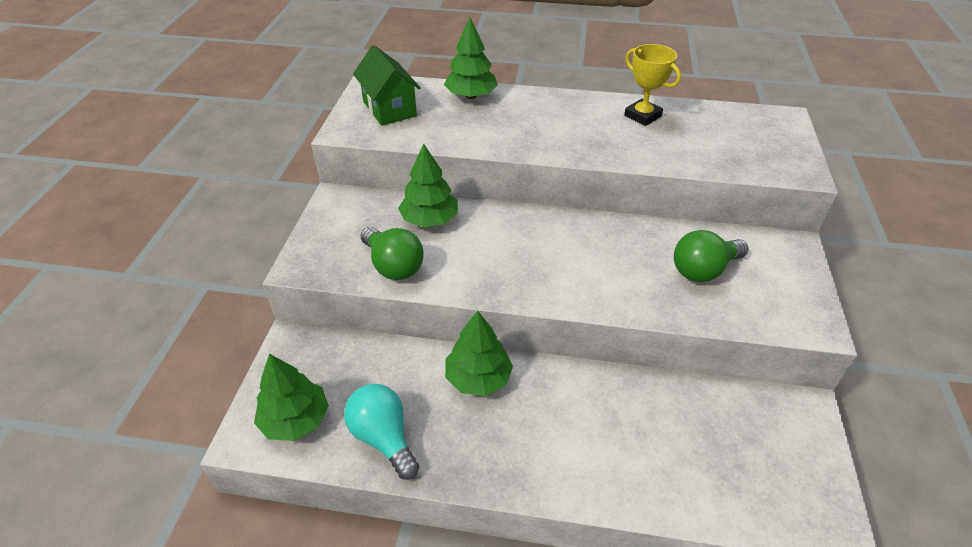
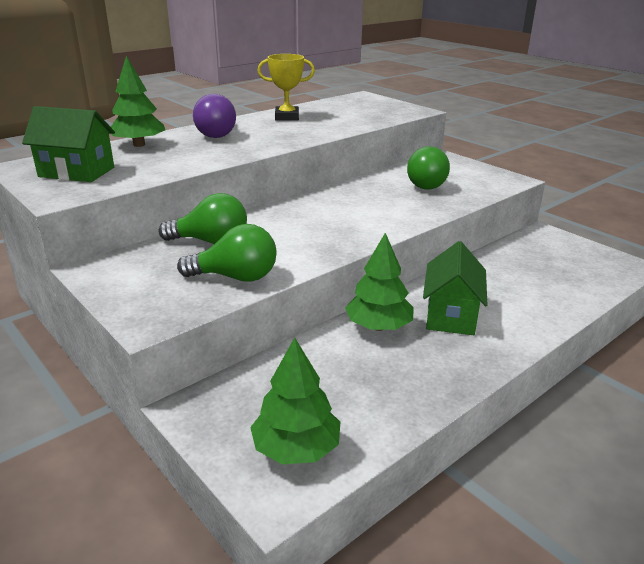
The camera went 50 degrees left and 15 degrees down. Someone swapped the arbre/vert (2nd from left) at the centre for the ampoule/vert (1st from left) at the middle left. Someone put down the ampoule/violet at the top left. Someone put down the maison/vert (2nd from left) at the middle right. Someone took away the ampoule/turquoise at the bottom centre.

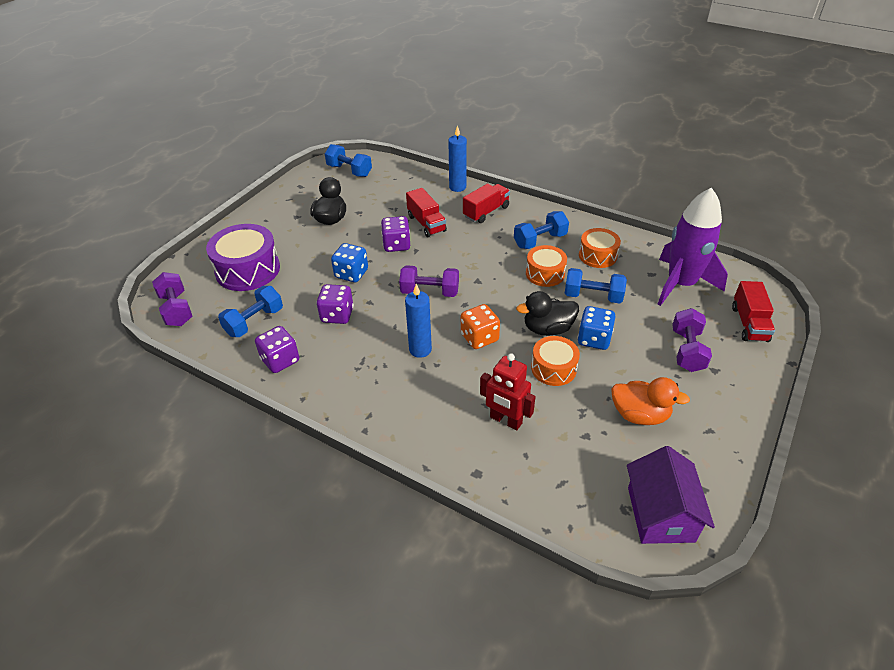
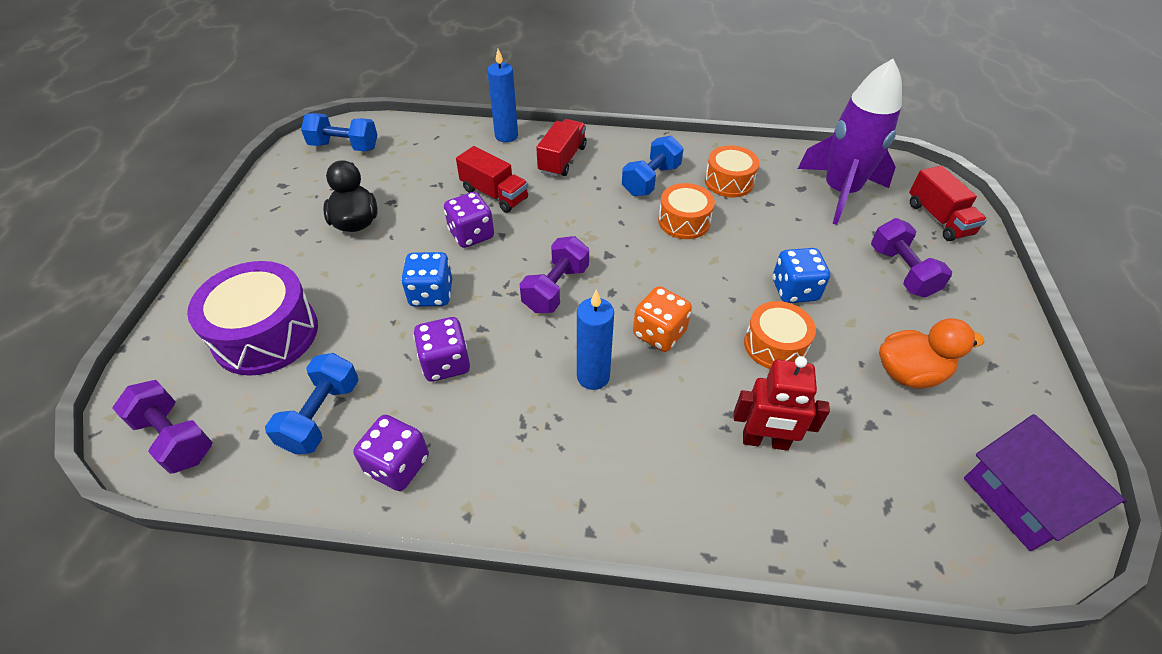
The camera went 25 degrees left and 5 degrees up. Someone rotated the haltère/violet (2nd from left) at the centre by 45 degrees counterclockwise. Someone took away the canard/noir (2nd from left) at the centre. Someone took away the haltère/bleu (4th from left) at the centre.

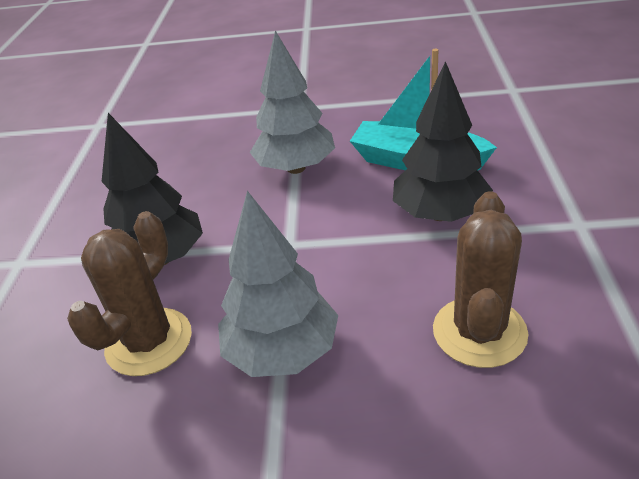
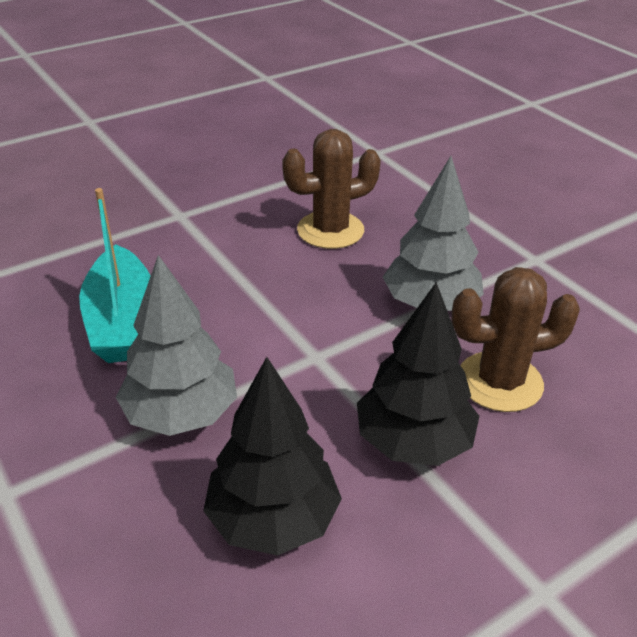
The camera went 130 degrees left and 0 degrees up. Someone carried the arbre/noir (2nd from left in the first image) from the top right to the bottom centre.

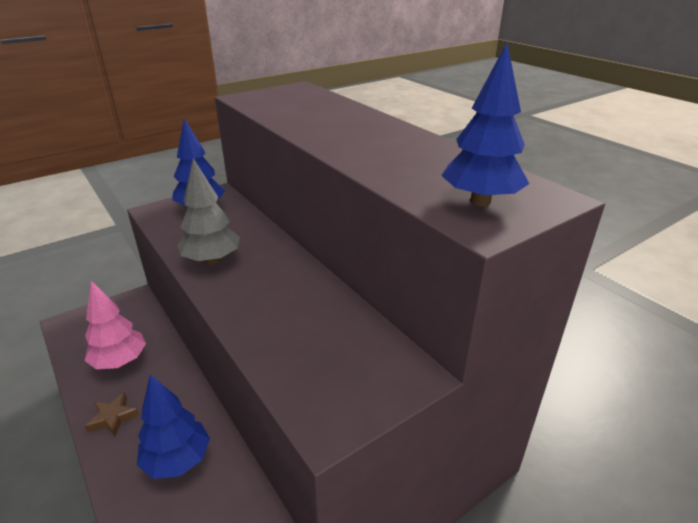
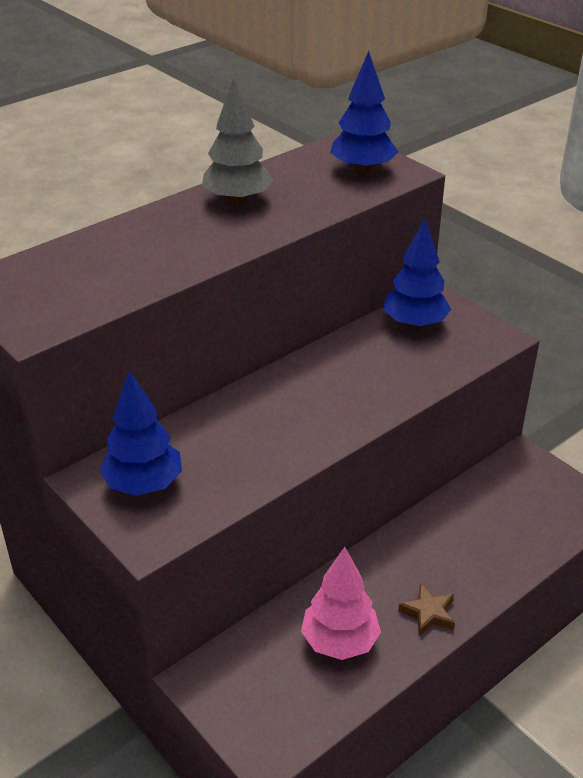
The camera went 95 degrees left and 5 degrees up. Someone carried the arbre/gris from the middle left to the top centre. Someone carried the arbre/bleu (1st from left in the first image) from the bottom left to the middle right.

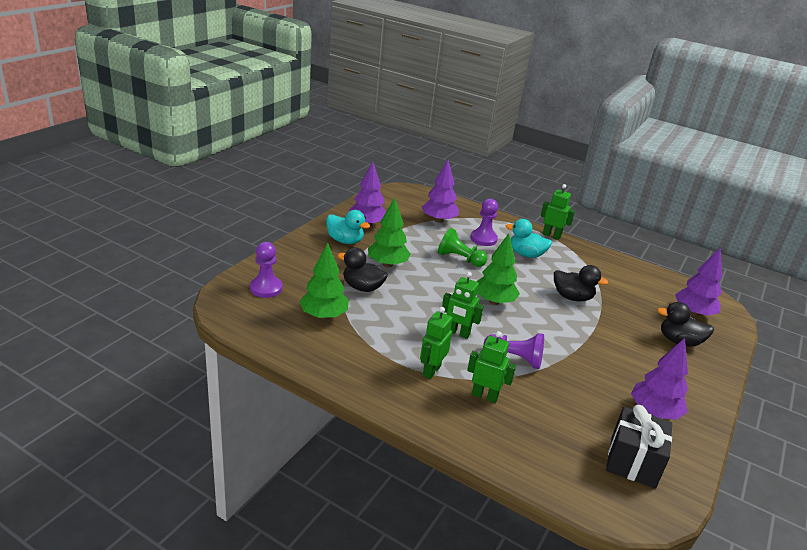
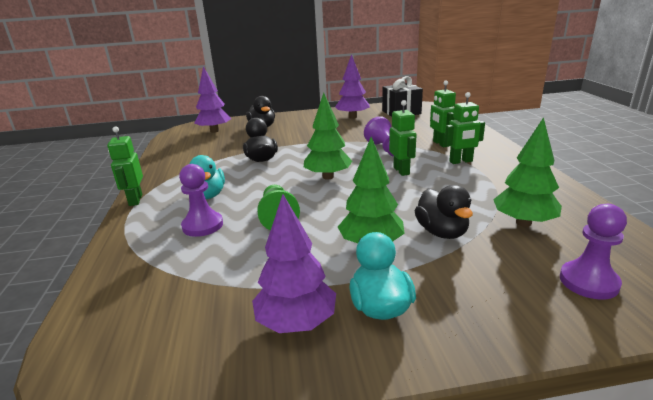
The camera went 125 degrees left and 5 degrees down. Someone took away the arbre/violet (2nd from left) at the centre.

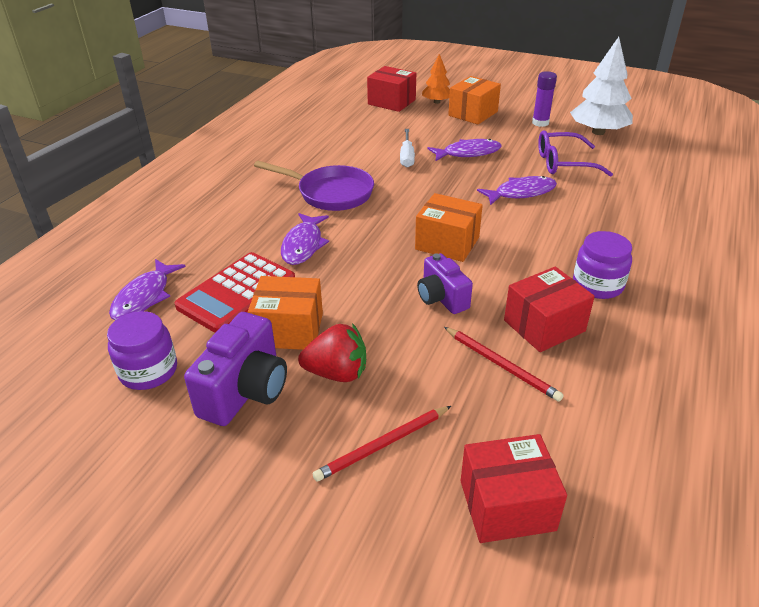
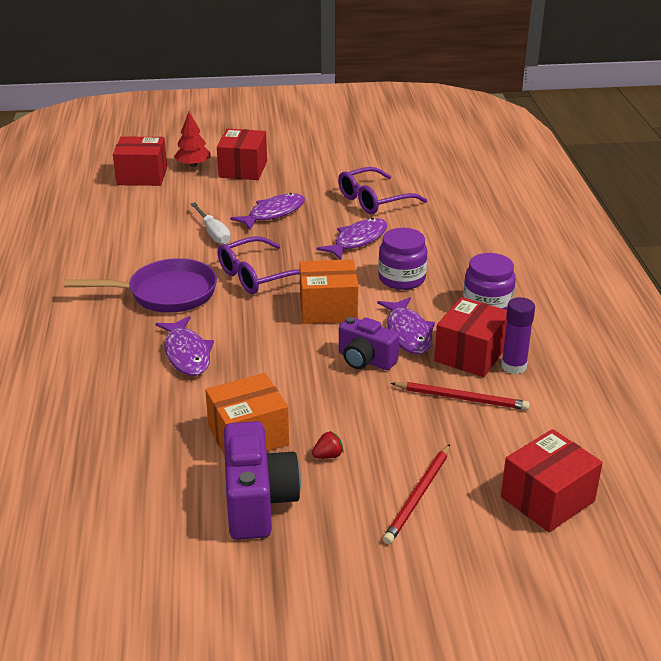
The camera went 30 degrees left and 5 degrees down. Someone repainted the arbre/orange at the top centre, which became the arbre/rouge at the top left. Someone repainted the boîte/orange (3rd from left) at the top centre, which became the boîte/rouge (2nd from left) at the top centre. Someone put down the lunettes/violet (1st from left) at the centre. Someone scaled the fraise/rouge at the centre by 0.46. Someone carried the poisson/violet (1st from left in the first image) from the middle left to the centre. Someone carried the bocal/violet (1st from left) from the middle left to the centre. Someone carried the bâton de colle/violet from the top right to the middle right. Someone took away the calculatrice/rouge at the middle left. Someone took away the arbre/blanc at the top right.

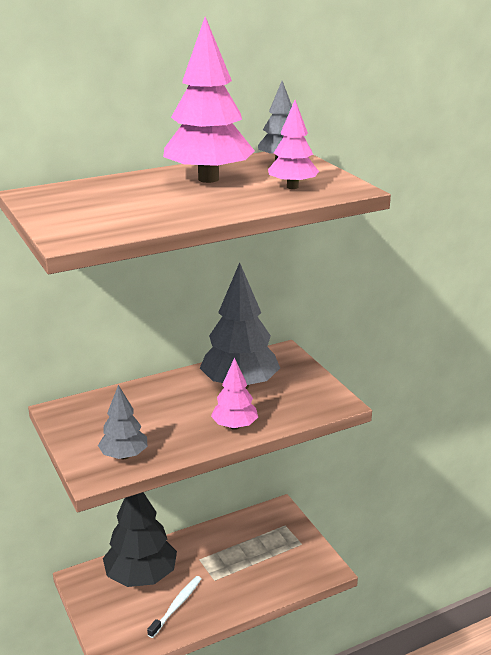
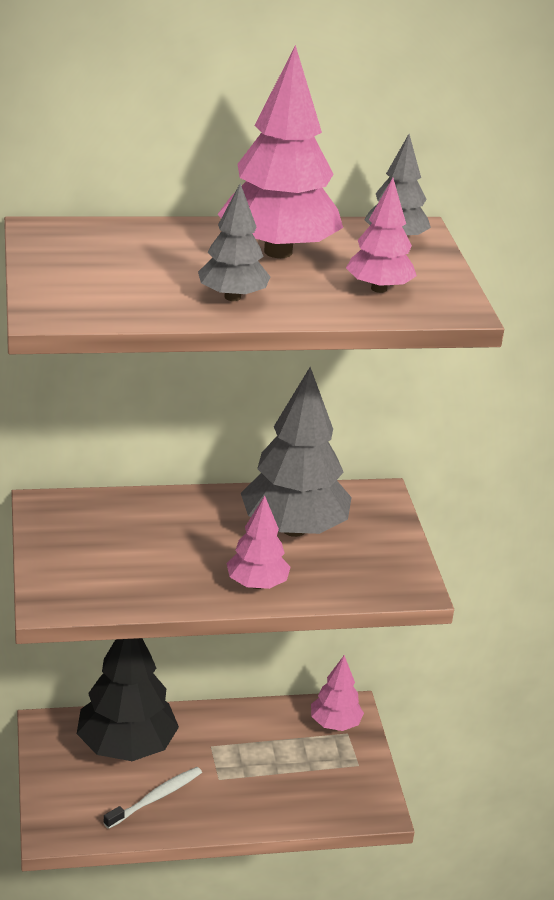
The camera went 15 degrees right and 5 degrees up. Someone carried the arbre/gris (1st from left) from the middle left to the top centre. Someone put down the arbre/rose (3rd from left) at the bottom centre.

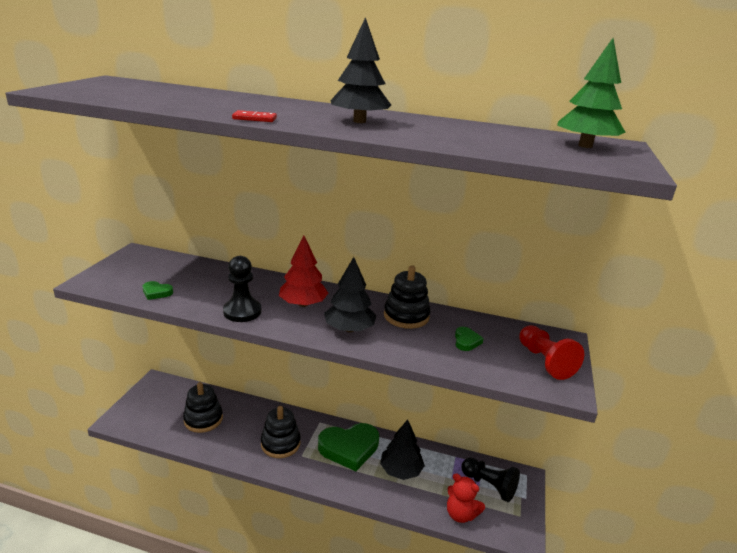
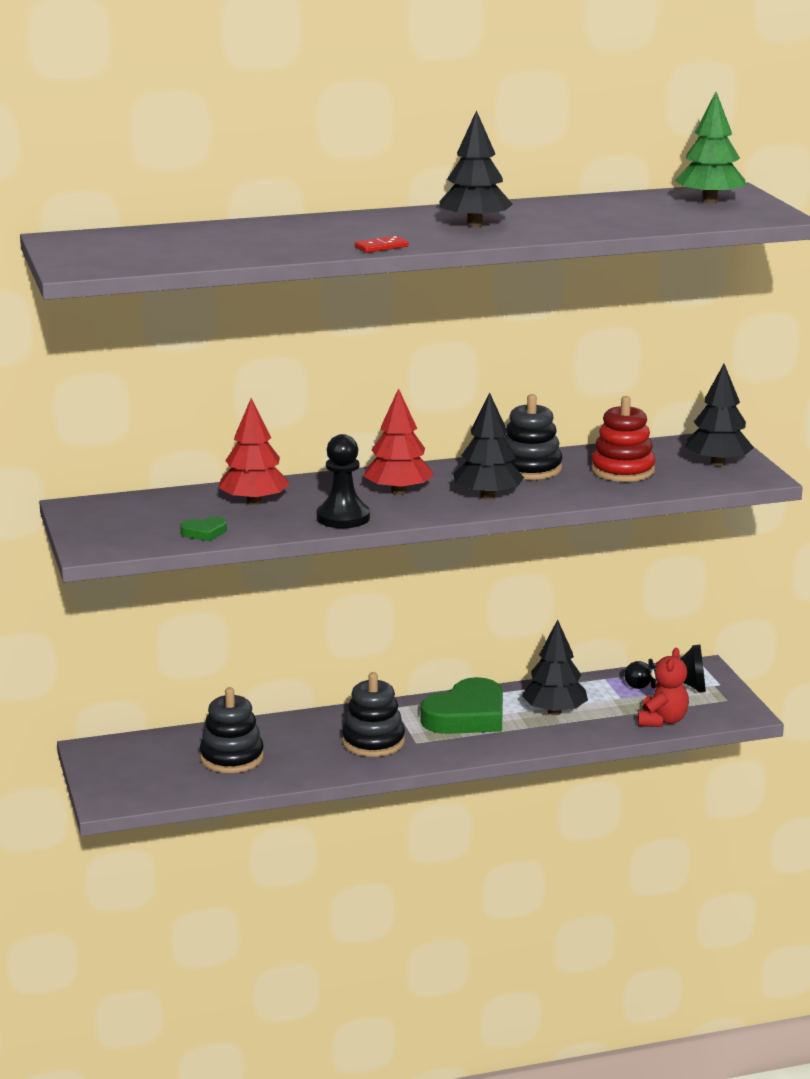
The camera went 30 degrees left and 5 degrees down. Someone put down the arbre/rouge (1st from left) at the middle left. Someone swapped the cœur/vert (3rd from left) at the centre for the jouet à empiler/rouge at the middle right. Someone rotated the ours en peluche/rouge at the bottom centre by 75 degrees counterclockwise. Someone swapped the pion/rouge at the middle right for the arbre/noir (4th from left) at the middle right.

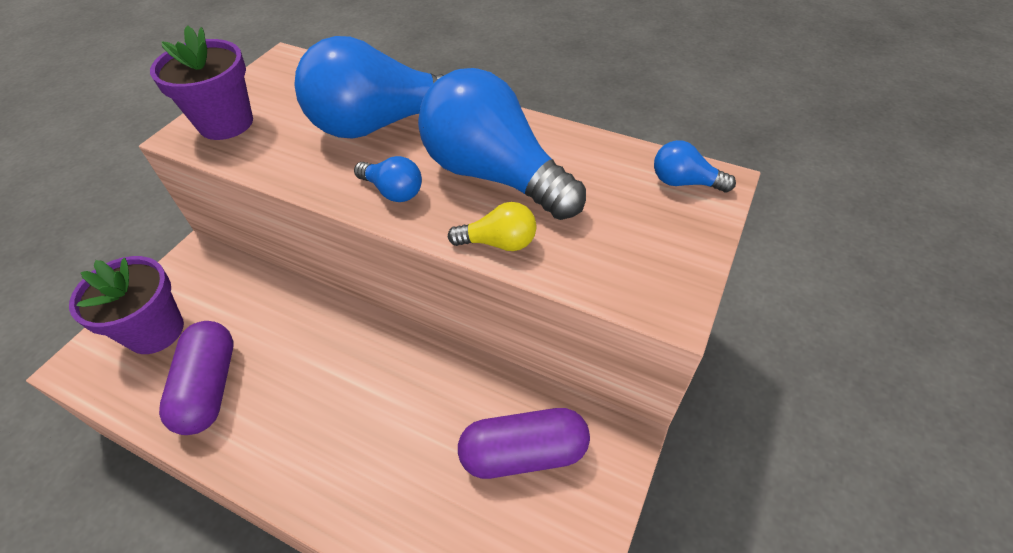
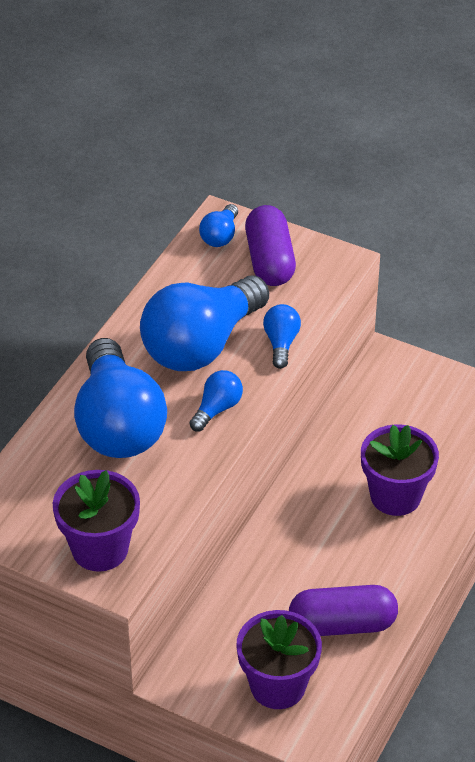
The camera went 90 degrees left and 5 degrees down. Someone carried the gélule/violet (2nd from left in the first image) from the bottom centre to the top centre. Someone repainted the ampoule/jaune at the centre, which became the ampoule/bleu (5th from left) at the centre. Someone put down the pot de fleurs/violet (3rd from left) at the middle right.

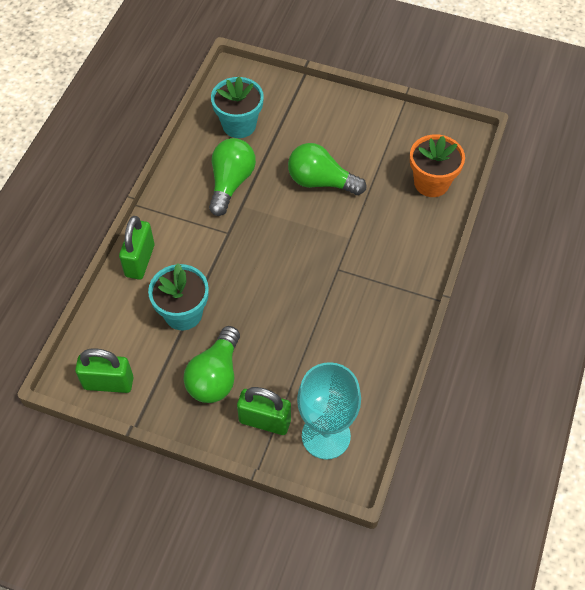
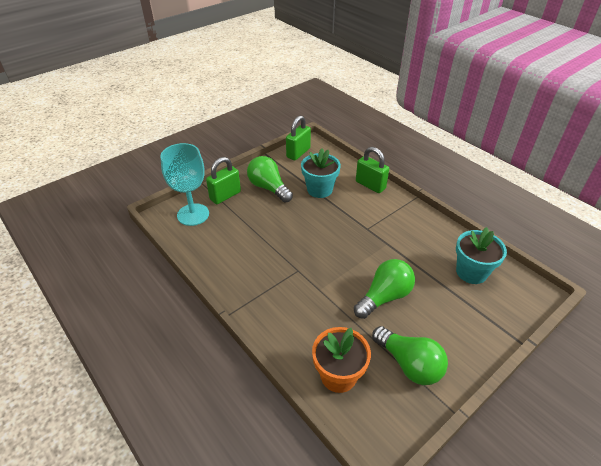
The camera went 120 degrees right and 15 degrees down. Someone carried the ampoule/vert (2nd from left in the first image) from the top centre to the bottom right.

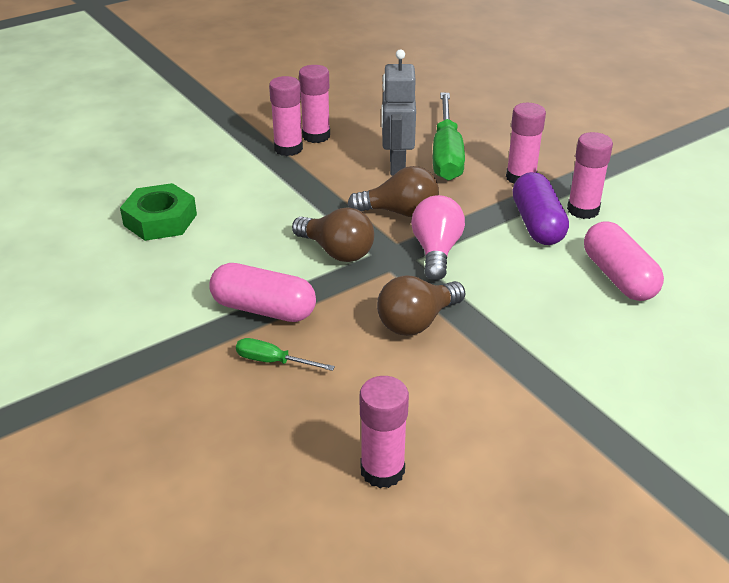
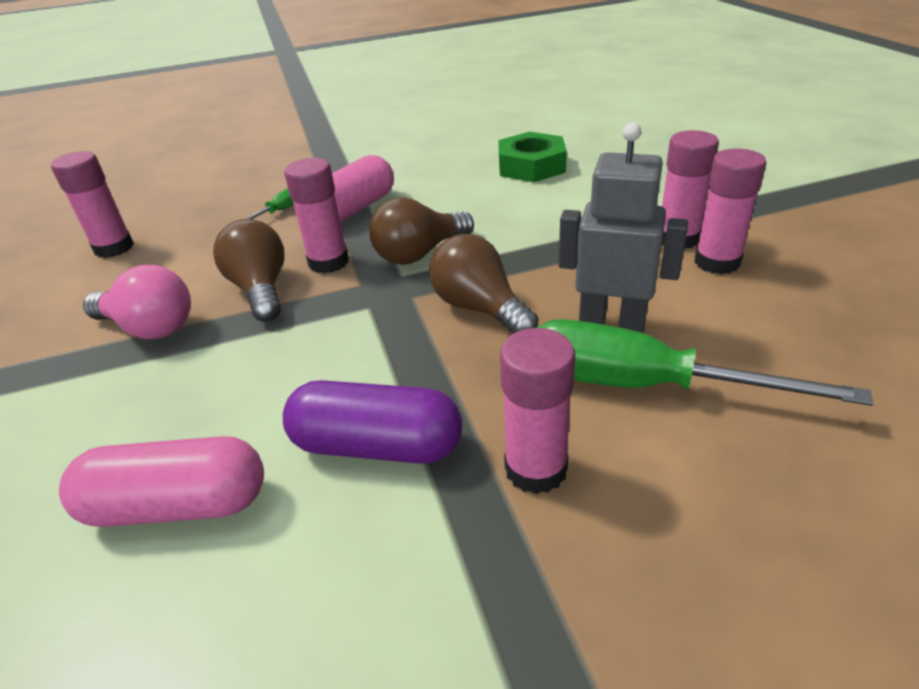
The camera went 110 degrees right and 0 degrees up. Someone carried the ampoule/rose from the centre to the middle left. Someone carried the bâton de colle/rose (5th from left in the first image) from the top right to the top centre. Someone rotated the ampoule/marron (2nd from left in the first image) at the top centre by 120 degrees clockwise.

